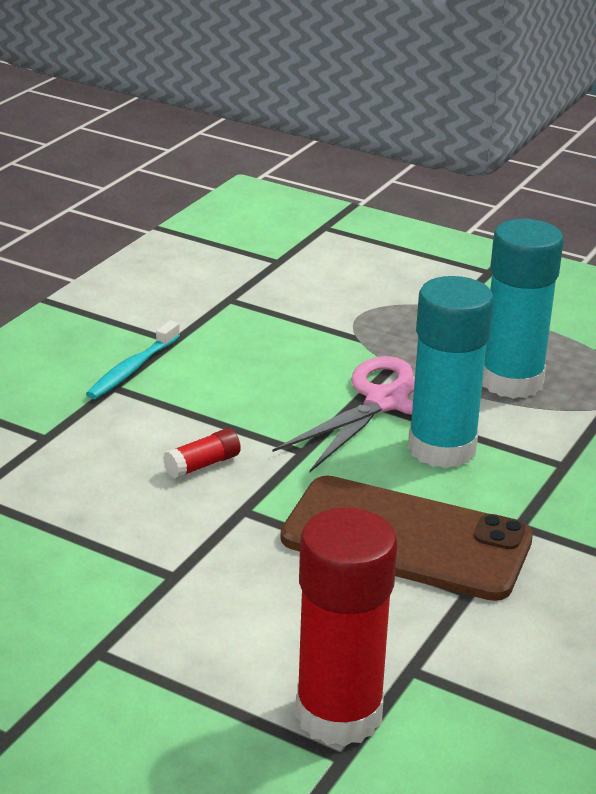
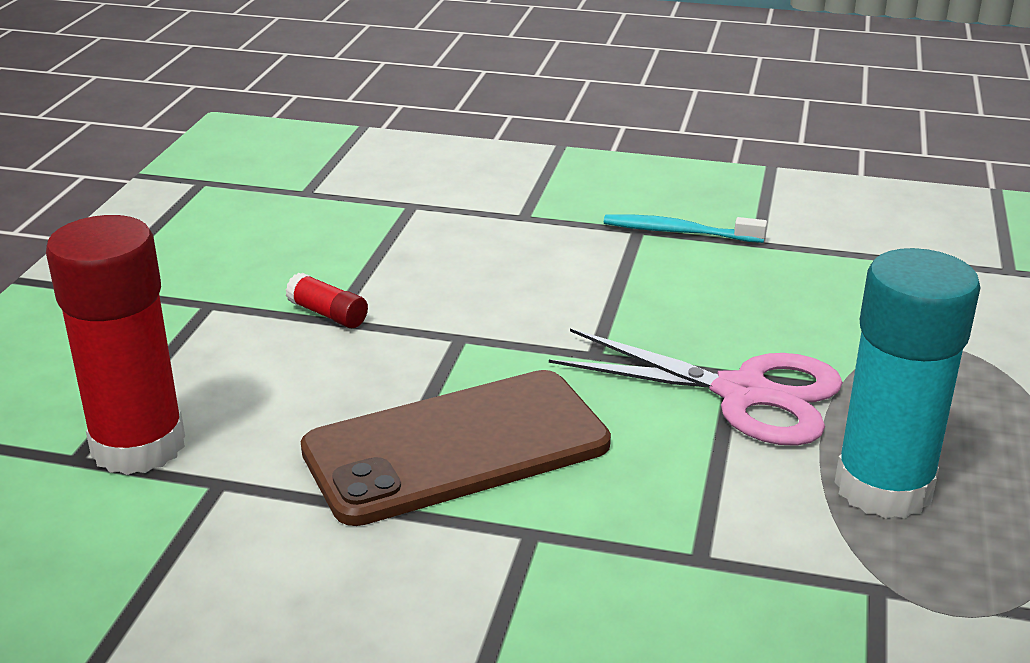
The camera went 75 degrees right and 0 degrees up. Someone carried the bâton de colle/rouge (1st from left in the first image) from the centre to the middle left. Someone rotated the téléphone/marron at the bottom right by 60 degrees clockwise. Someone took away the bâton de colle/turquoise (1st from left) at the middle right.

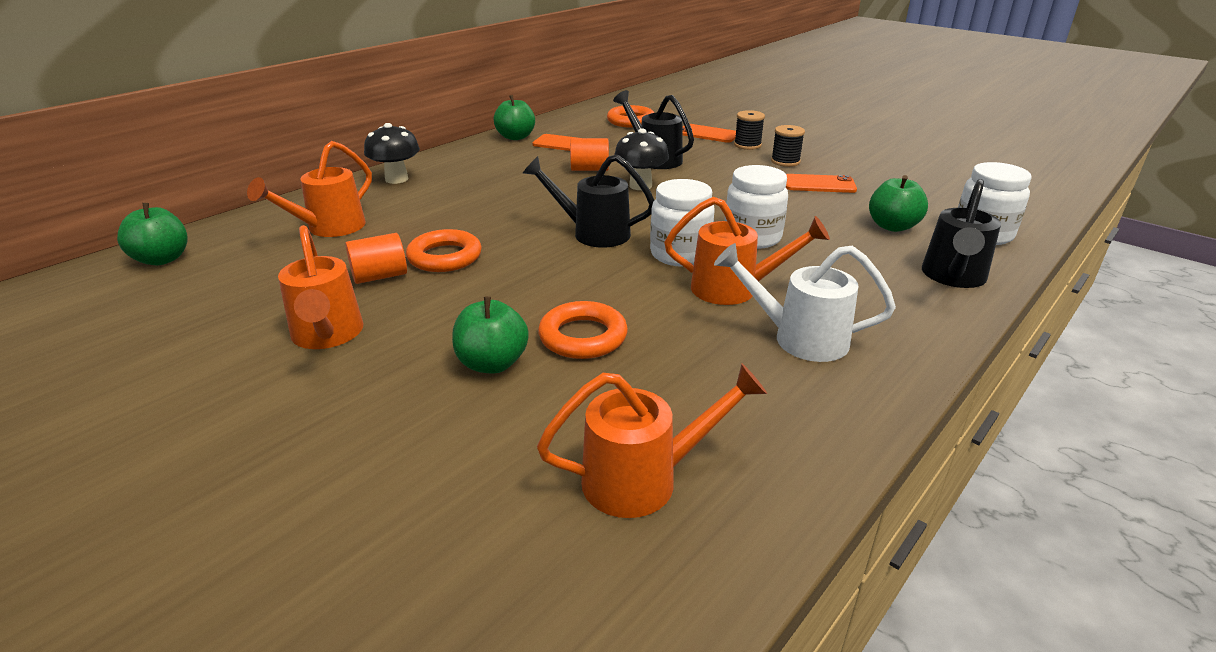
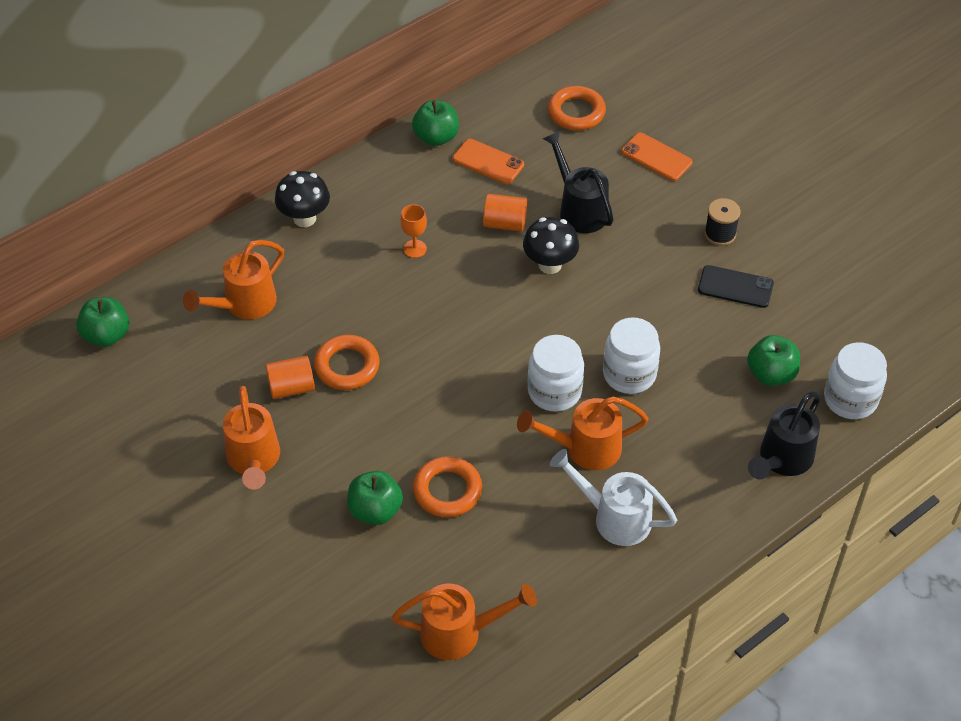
The camera went 10 degrees right and 20 degrees up. Someone put down the verre à pied/orange at the top centre. Someone rotated the arrosoir/orange (4th from left) at the centre by 150 degrees clockwise. Someone repainted the téléphone/orange (3rd from left) at the top right, which became the téléphone/noir at the middle right. Someone took away the arrosoir/noir (1st from left) at the top centre. Someone took away the bobine/noir (1st from left) at the top centre.

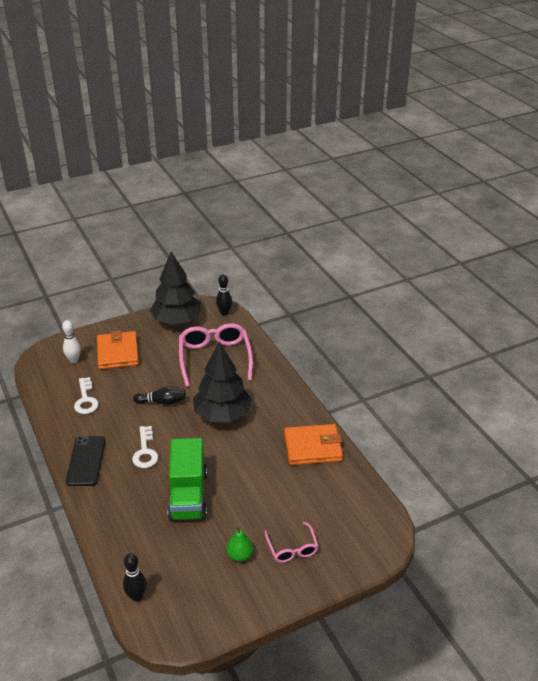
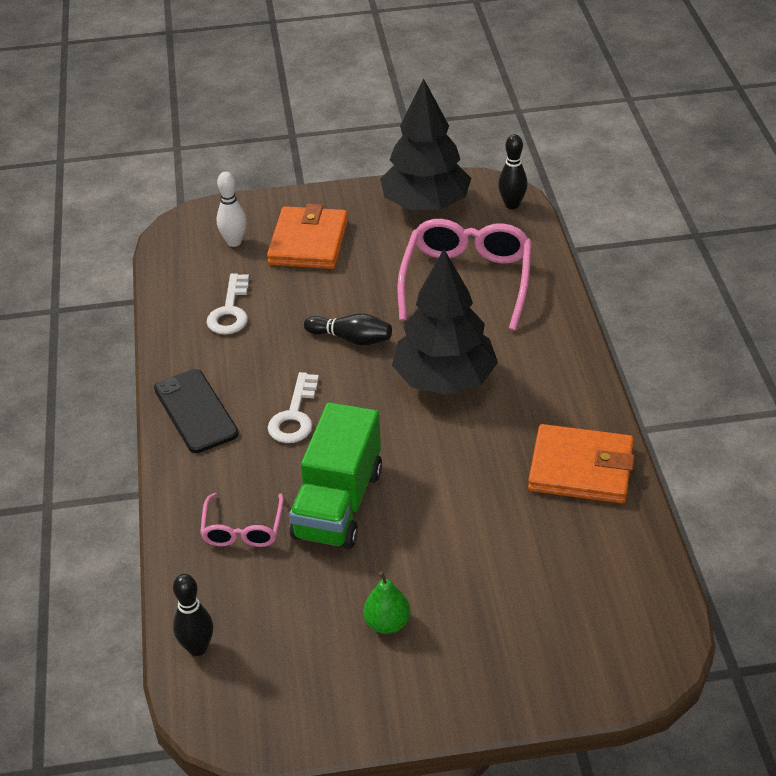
The camera went 20 degrees right and 5 degrees up. Someone rotated the téléphone/noir at the bottom left by 45 degrees counterclockwise. Someone carried the lunettes/rose (2nd from left in the first image) from the bottom centre to the bottom left.

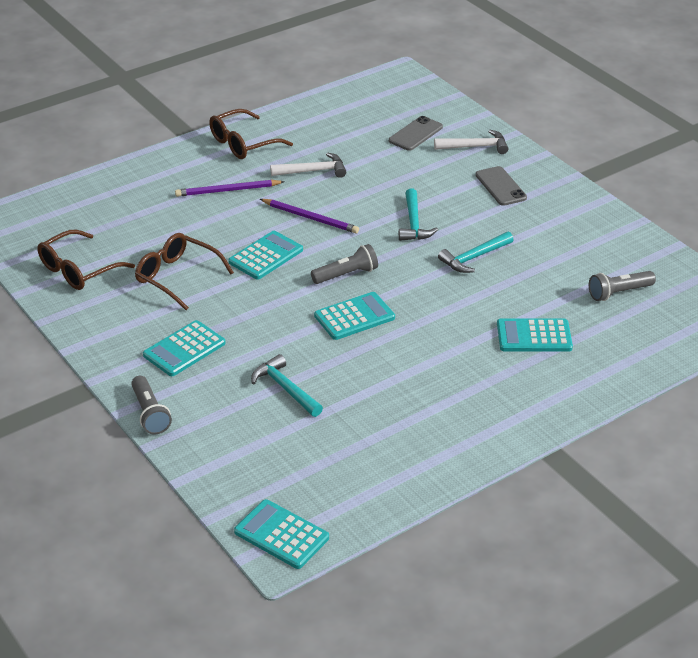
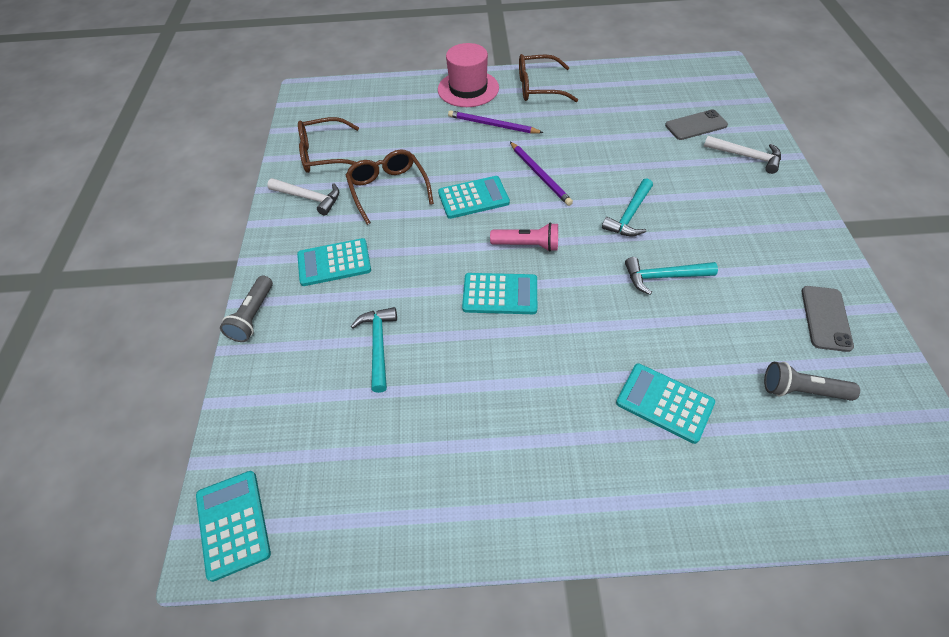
The camera went 35 degrees right and 15 degrees up. Someone carried the marteau/blanc (1st from left) from the top centre to the top left. Someone put down the chapeau/rose at the top centre. Someone repainted the lampe de poche/gris (2nd from left) at the centre, which became the lampe de poche/rose at the centre. Someone carried the téléphone/gris (2nd from left) from the top right to the middle right.

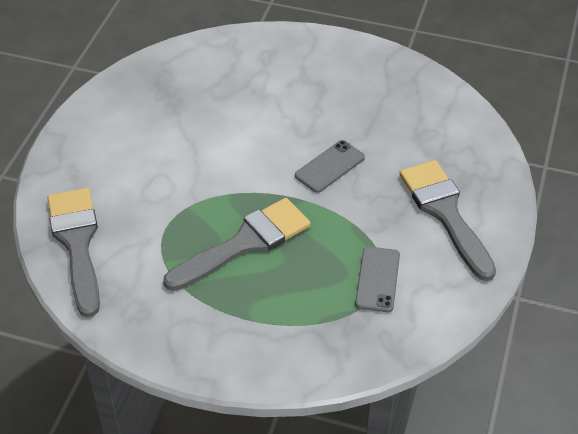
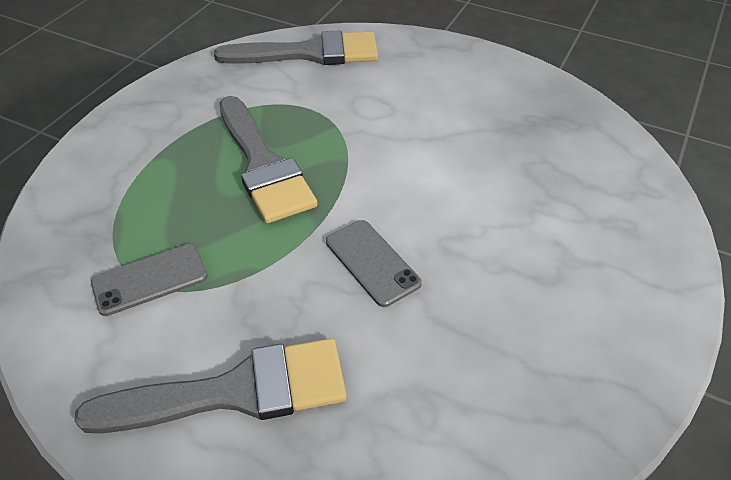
The camera went 100 degrees right and 0 degrees up. Someone rotated the téléphone/gris (2nd from left in the first image) at the centre by 45 degrees counterclockwise.

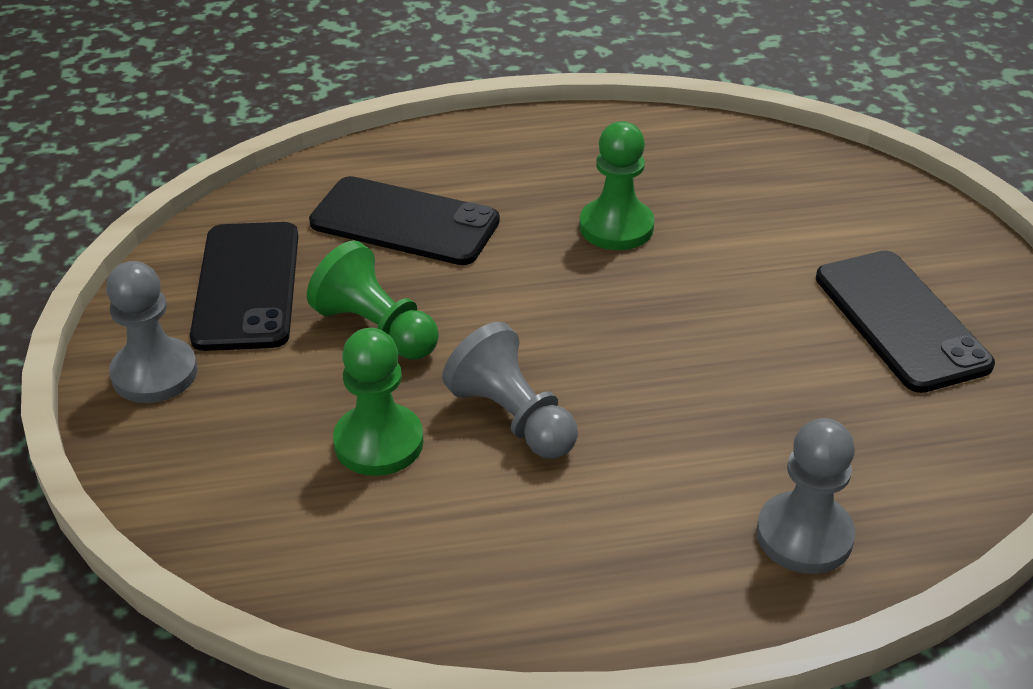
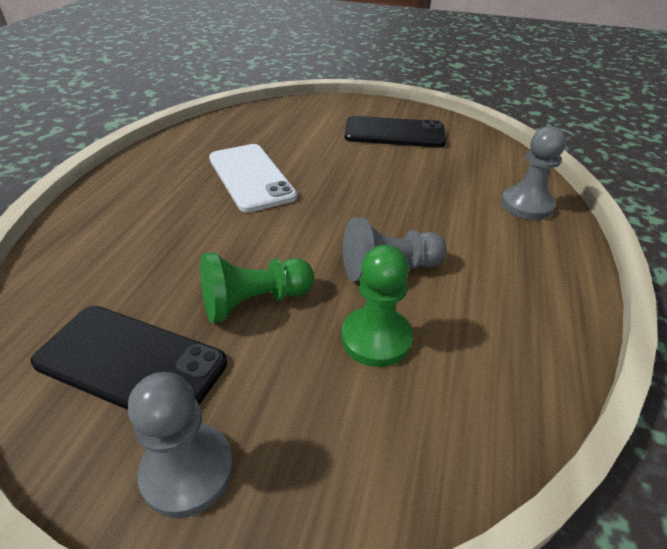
The camera went 65 degrees left and 0 degrees up. Someone swapped the pion/vert (3rd from left) at the top centre for the téléphone/blanc at the top centre. Someone took away the téléphone/noir (2nd from left) at the top centre.

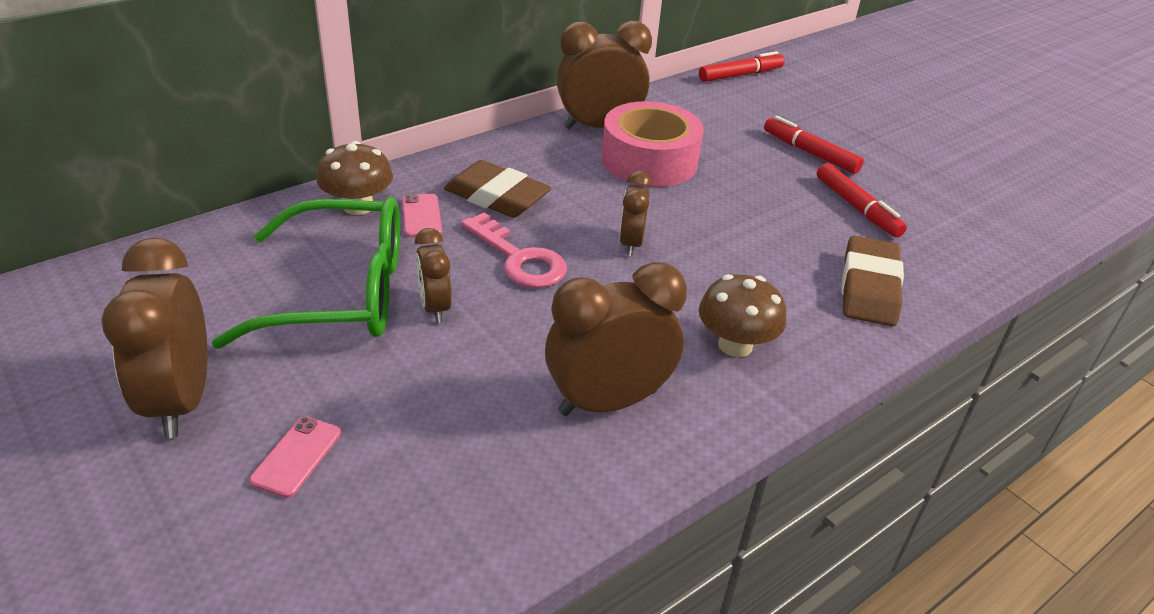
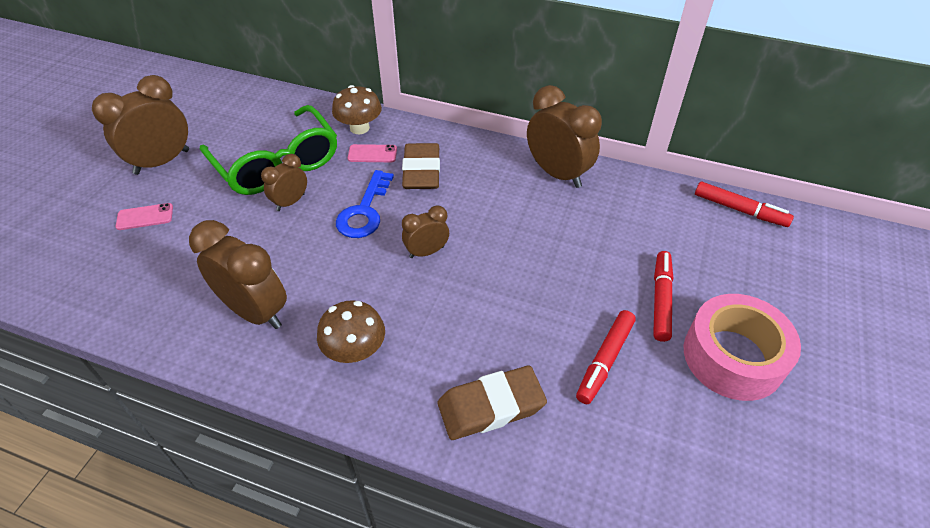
The camera went 60 degrees right and 10 degrees up. Someone repainted the clé/rose at the centre, which became the clé/bleu at the centre. Someone rotated the téléphone/rose (2nd from left) at the centre by 45 degrees clockwise. Someone carried the ruban adhésif/rose from the top centre to the middle right.

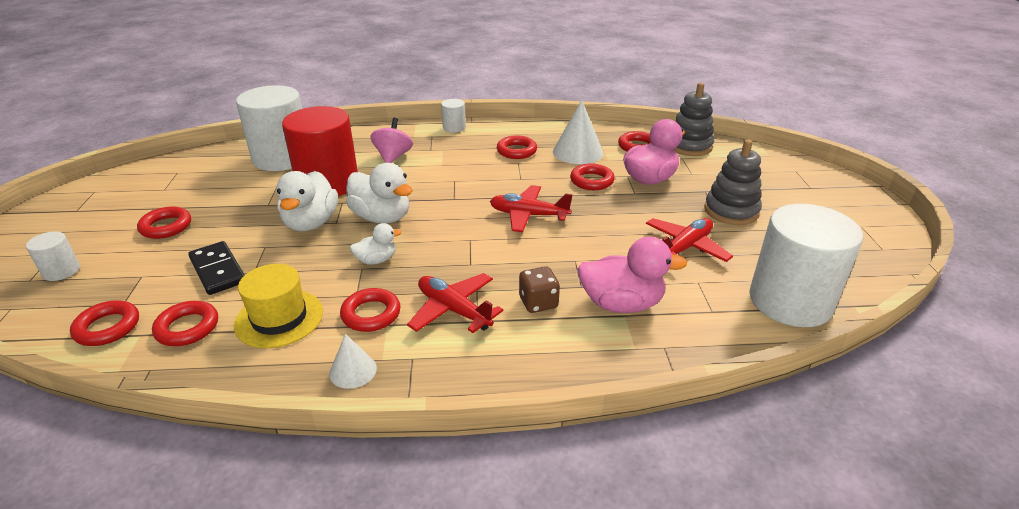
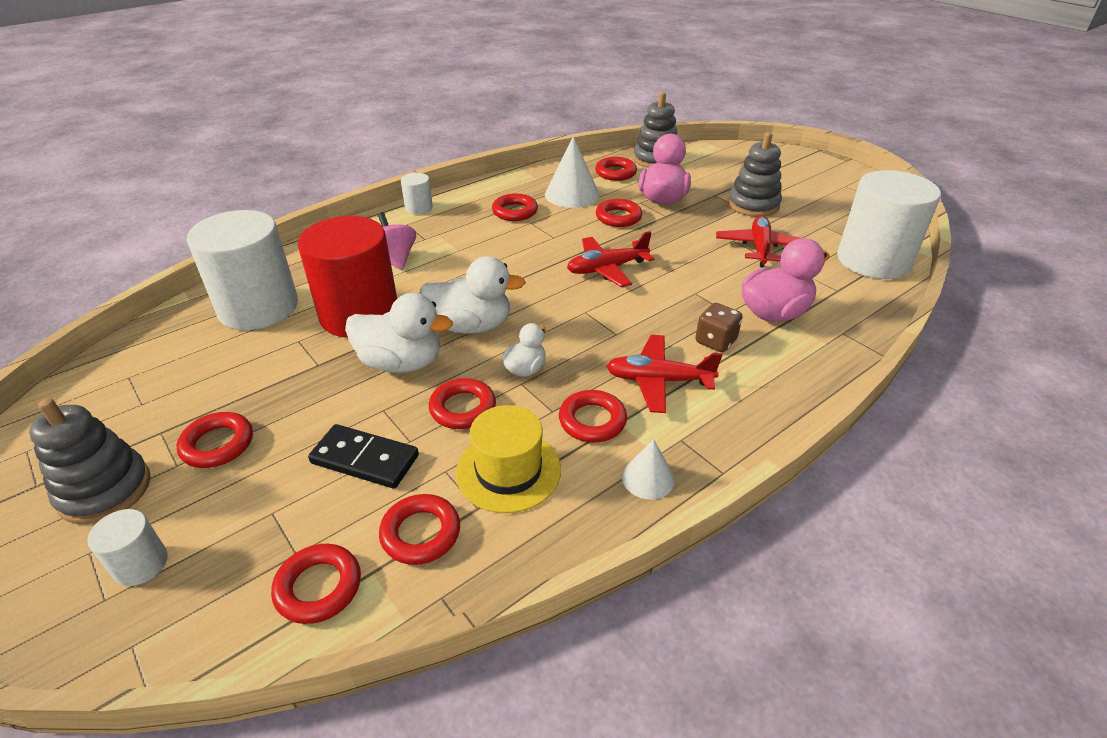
The camera went 35 degrees left and 5 degrees up. Someone put down the jouet à empiler/gris (1st from left) at the middle left. Someone rotated the canard/blanc (1st from left) at the middle left by 45 degrees counterclockwise. Someone put down the anneau/rouge (4th from left) at the centre.

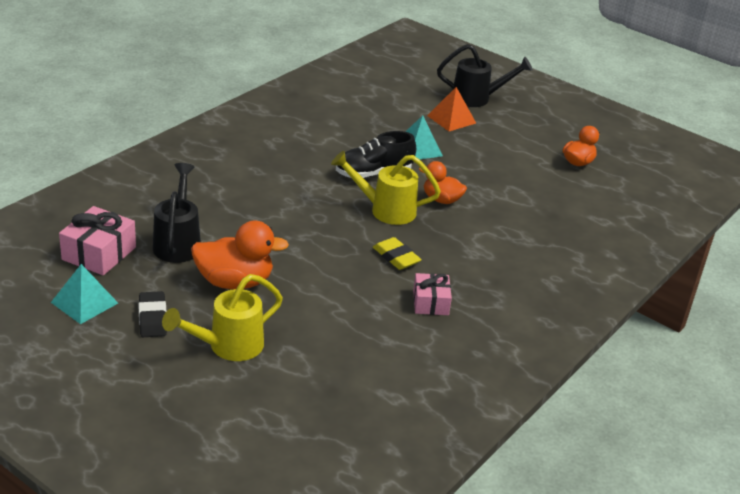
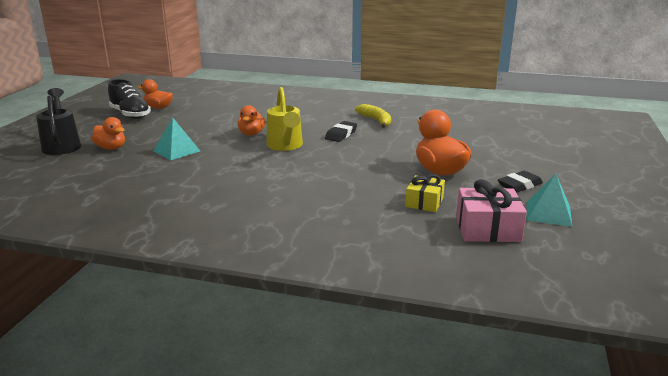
The camera went 110 degrees left and 10 degrees down. Someone swapped the pyramide/orange at the top centre for the canard/orange (1st from left) at the middle left. Someone carried the chaussure/noir from the top centre to the top left. Someone repainted the gomme/jaune at the centre, which became the gomme/noir (1st from left) at the centre. Someone swapped the cadeau/rose (2nd from left) at the centre for the banane/jaune at the top centre. Someone swapped the arrosoir/noir (1st from left) at the middle left for the cadeau/jaune at the centre. Someone took away the arrosoir/jaune (1st from left) at the middle left.

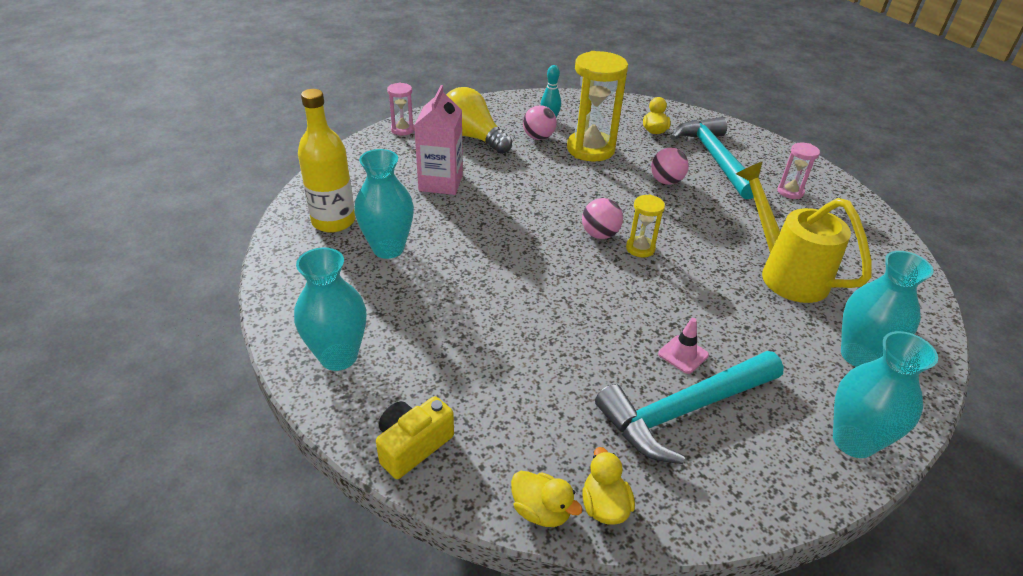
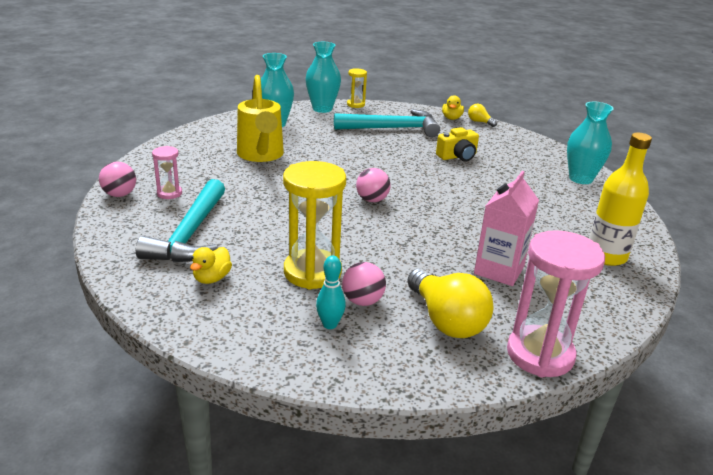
The camera went 160 degrees left and 10 degrees down. Someone carried the balle/rose (3rd from left in the first image) from the top centre to the middle left. Someone carried the sablier/jaune (2nd from left) from the centre to the top centre. Someone carried the appareil photo/jaune from the bottom centre to the top centre. Someone swapped the canard/jaune (1st from left) at the bottom centre for the ampoule/jaune (2nd from left) at the top right. Someone scaled the sablier/rose (1st from left in the first image) at the top centre by 2.00. Someone took away the vase/turquoise (2nd from left) at the centre. Someone took away the cône de chantier/rose at the middle right.

